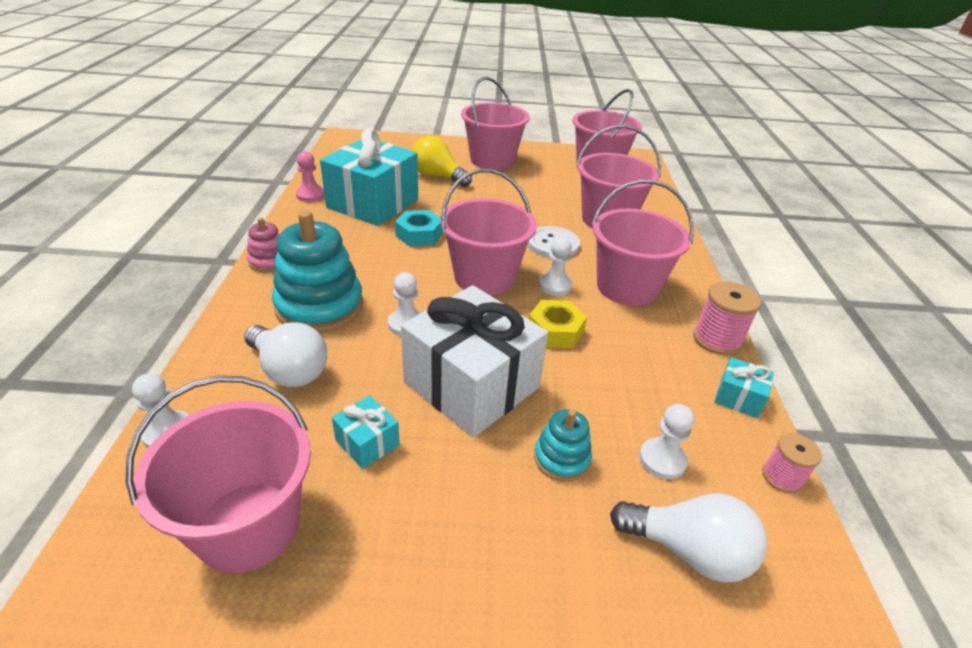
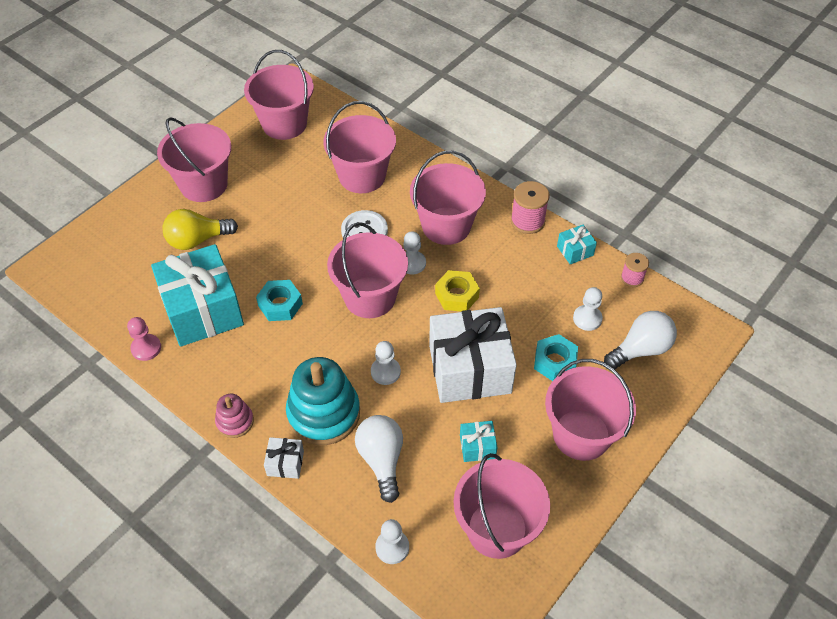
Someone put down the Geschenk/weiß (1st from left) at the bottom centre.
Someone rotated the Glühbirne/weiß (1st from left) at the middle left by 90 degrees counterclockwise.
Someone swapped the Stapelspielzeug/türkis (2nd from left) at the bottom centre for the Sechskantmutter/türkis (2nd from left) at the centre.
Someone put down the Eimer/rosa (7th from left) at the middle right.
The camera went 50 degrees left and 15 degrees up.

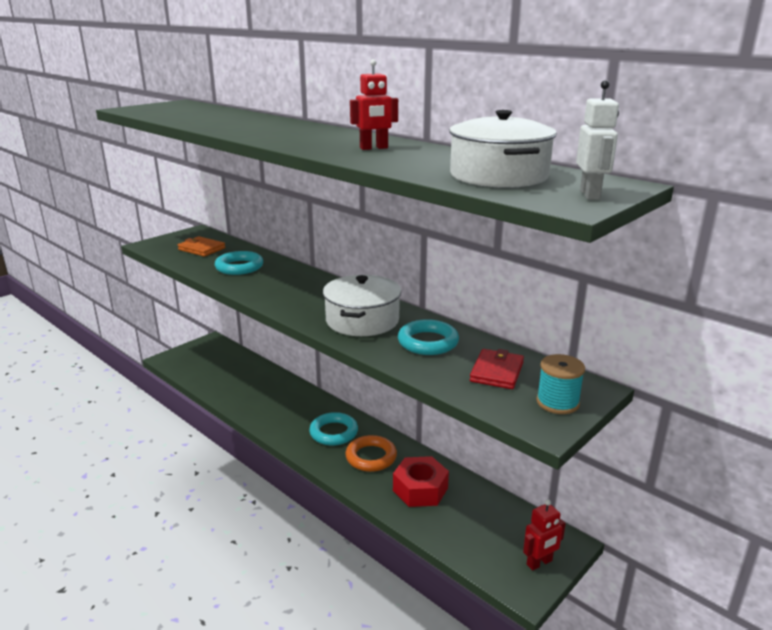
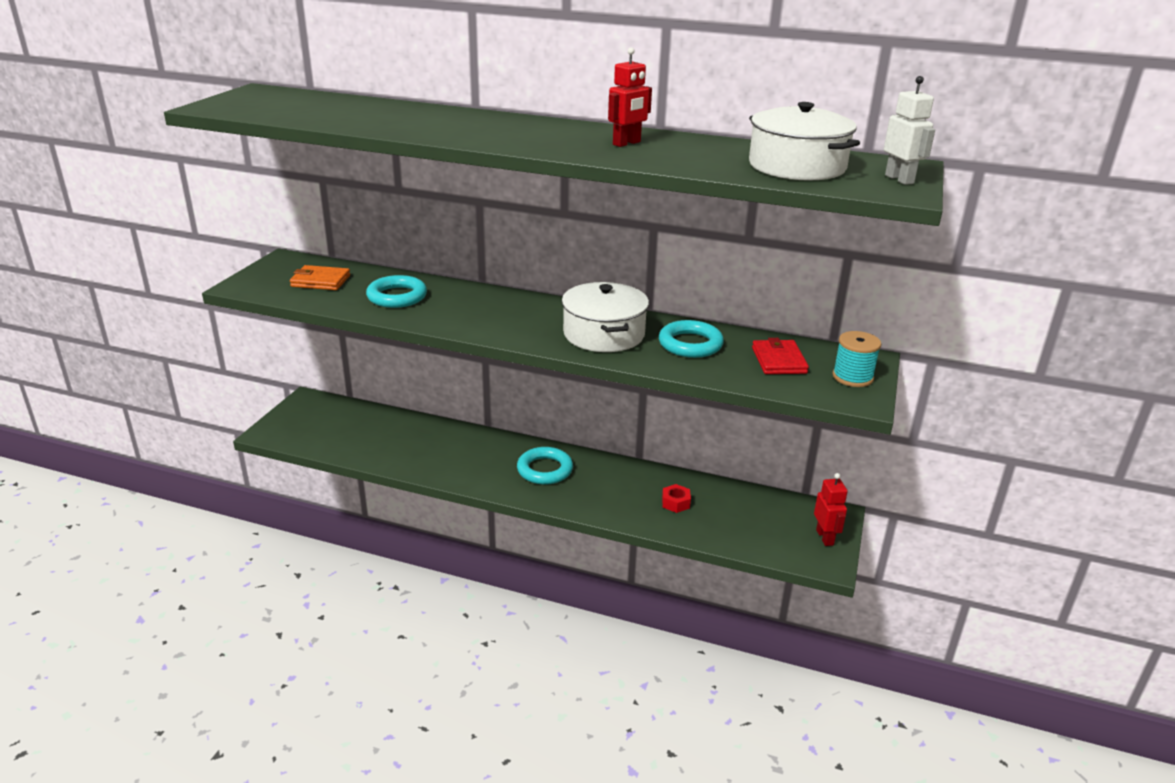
Someone scaled the Sechskantmutter/rot at the bottom centre by 0.53.
Someone rotated the Roboter/rot (2nd from left) at the bottom right by 45 degrees counterclockwise.
Someone took away the Ring/orange at the bottom centre.
The camera went 25 degrees left and 5 degrees up.

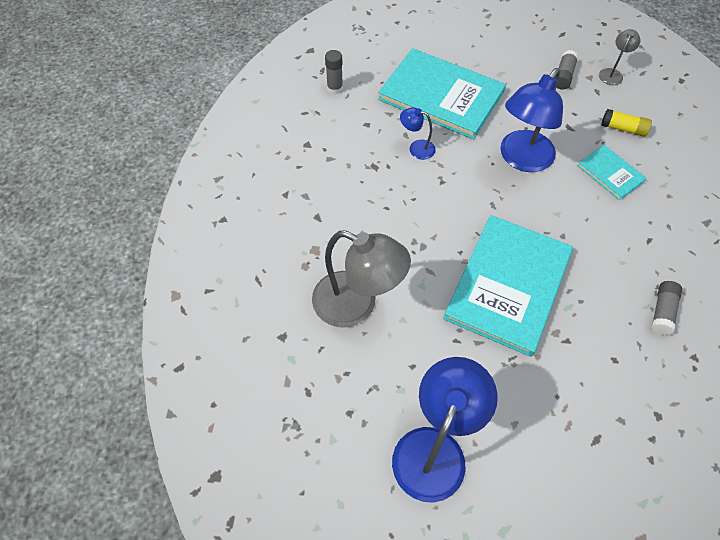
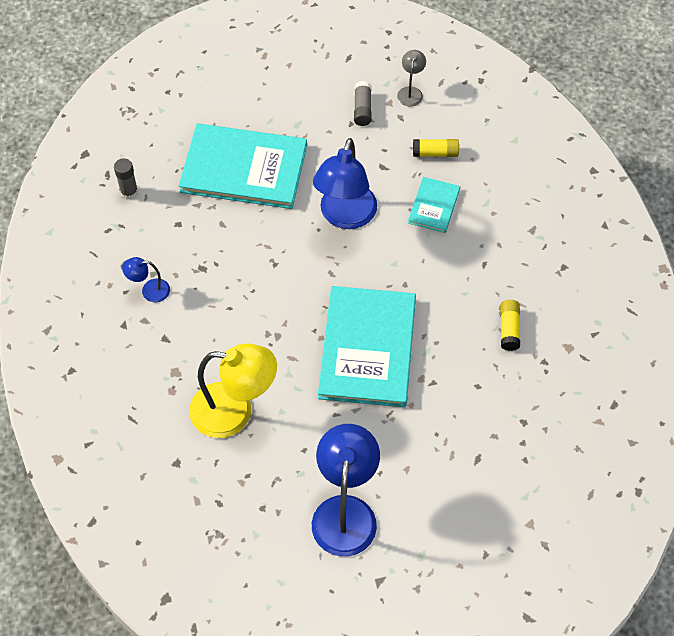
Someone carried the Lampe/blau (1st from left) from the top centre to the middle left.
Someone repainted the Lampe/grau (1st from left) at the centre, which became the Lampe/gelb at the centre.
Someone rotated the Buch/türkis (3rd from left) at the top right by 75 degrees clockwise.
Someone repainted the Klebestift/grau (3rd from left) at the middle right, which became the Klebestift/gelb (2nd from left) at the middle right.
The camera went 20 degrees left and 0 degrees up.

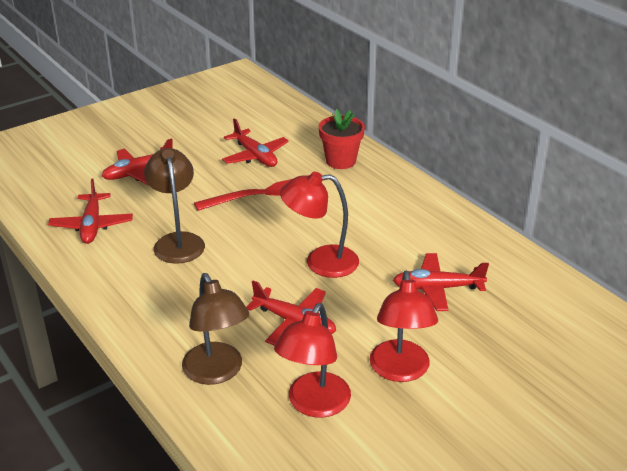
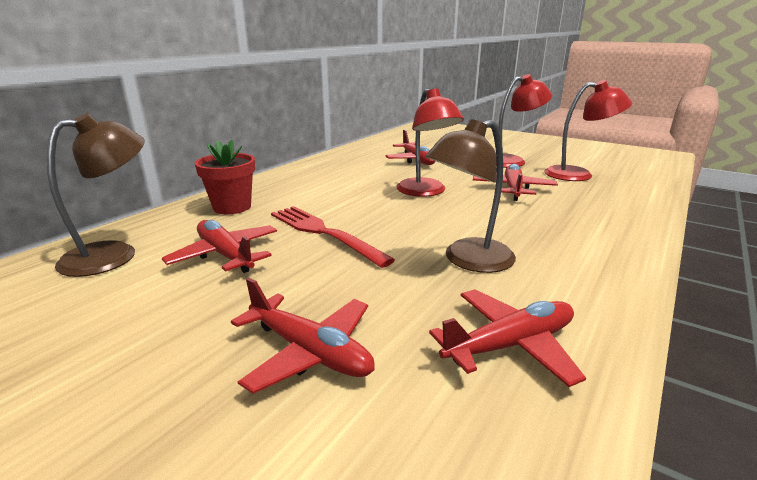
Someone carried the Lampe/braun (2nd from left in the first image) from the bottom centre to the middle left.
Someone rotated the Flugzeug/rot (3rd from left in the first image) at the top centre by 75 degrees counterclockwise.
The camera went 110 degrees left and 10 degrees down.

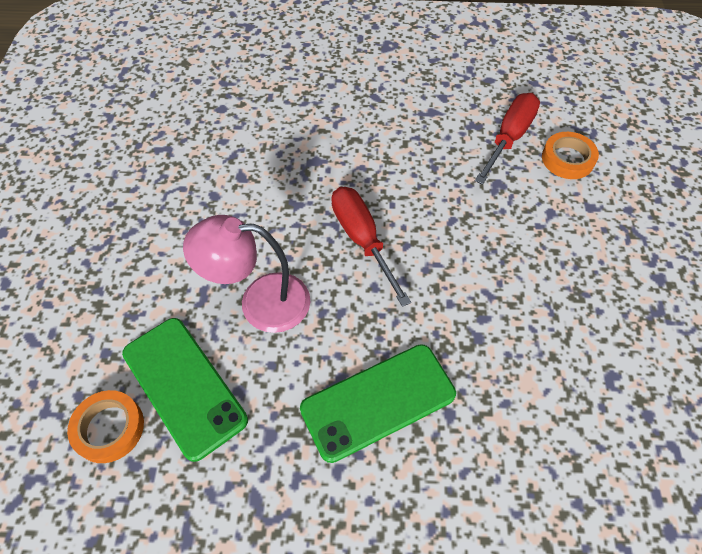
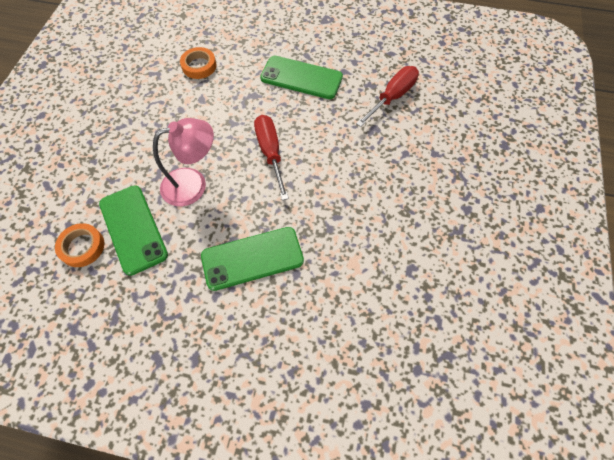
Someone rotated the Lampe/rosa at the centre by 150 degrees clockwise.
Someone carried the Klebeband/orange (2nd from left) from the top right to the top left.
Someone put down the Handy/grün (3rd from left) at the top centre.
The camera went 10 degrees right and 5 degrees up.

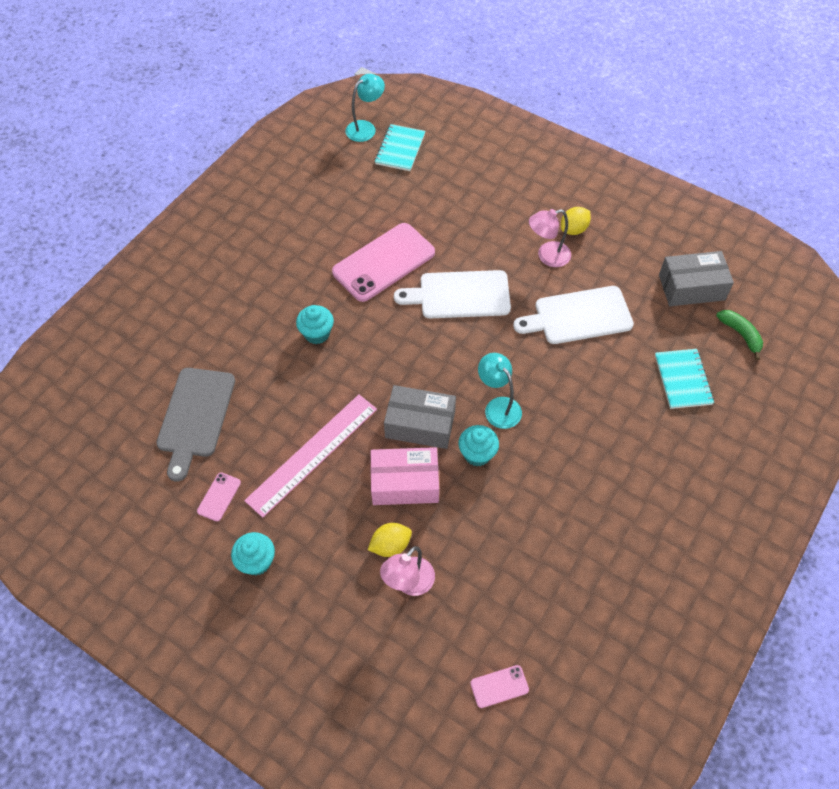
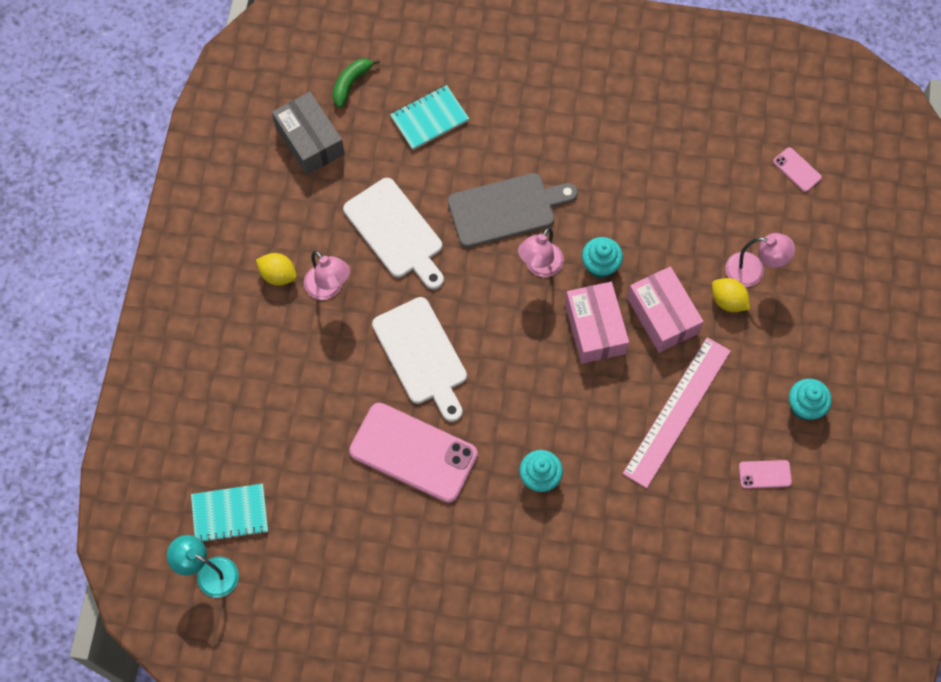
Someone carried the Schneidebrett/grau from the middle left to the top centre.
Someone repainted the Lampe/türkis (2nd from left) at the centre, which became the Lampe/rosa (2nd from left) at the centre.
Someone repainted the Schachtel/grau (1st from left) at the centre, which became the Schachtel/rosa (1st from left) at the centre.
Someone rotated the Lineal/rosa at the centre by 75 degrees counterclockwise.
The camera went 115 degrees left and 10 degrees up.

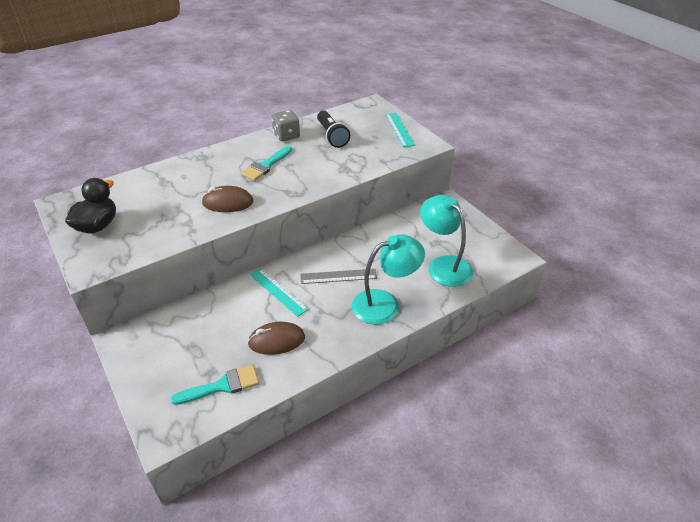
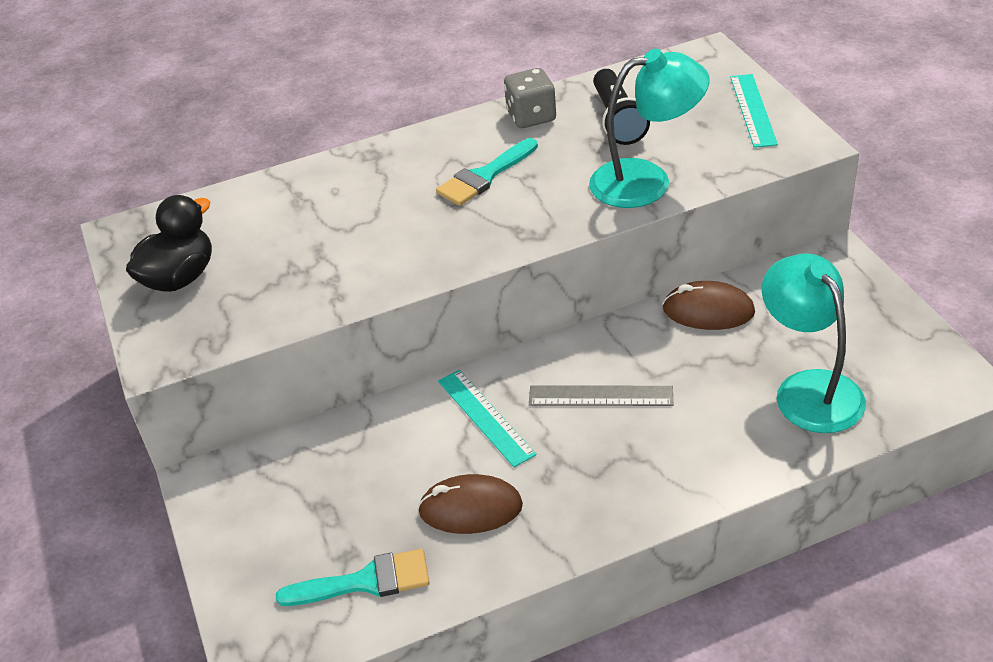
Someone carried the Lampe/türkis (1st from left) from the centre to the top centre.
Someone carried the Computermaus/braun (1st from left in the first image) from the middle left to the middle right.
The camera went 15 degrees right and 0 degrees up.

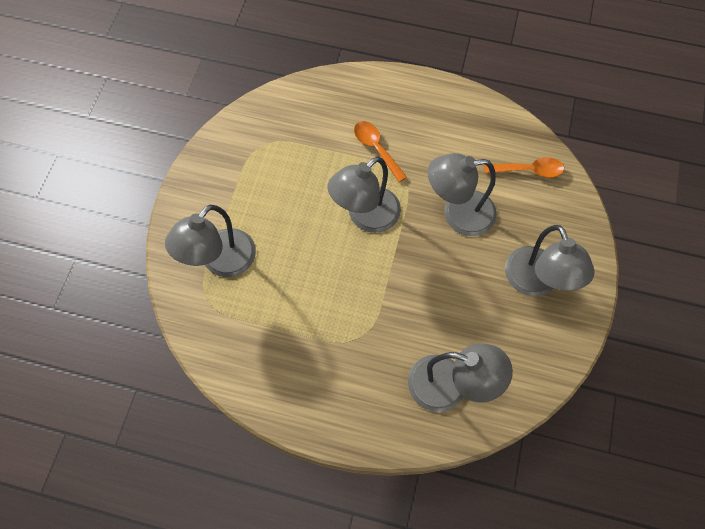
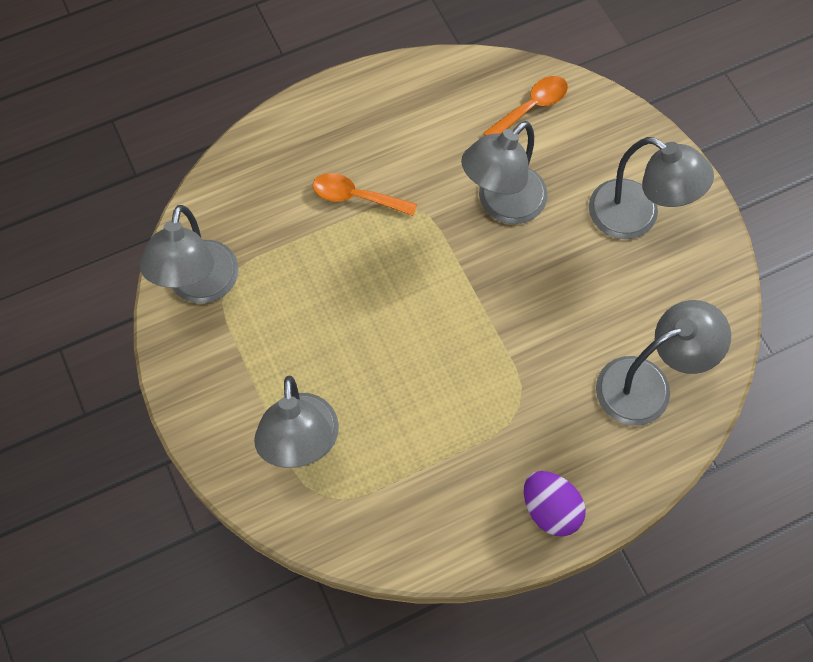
Someone carried the Lampe/grau (2nd from left in the first image) from the centre to the middle left.
Someone put down the Ei/lila at the bottom right.
The camera went 40 degrees left and 0 degrees up.

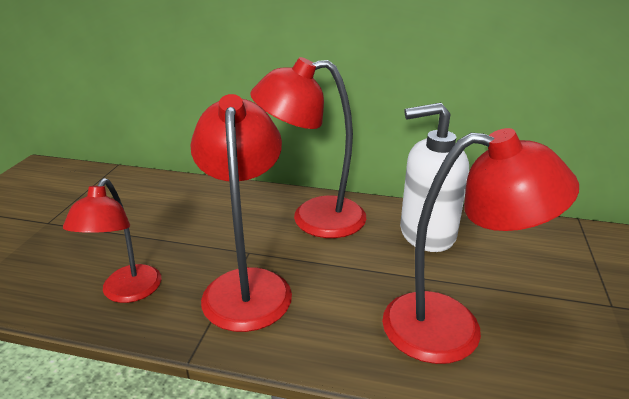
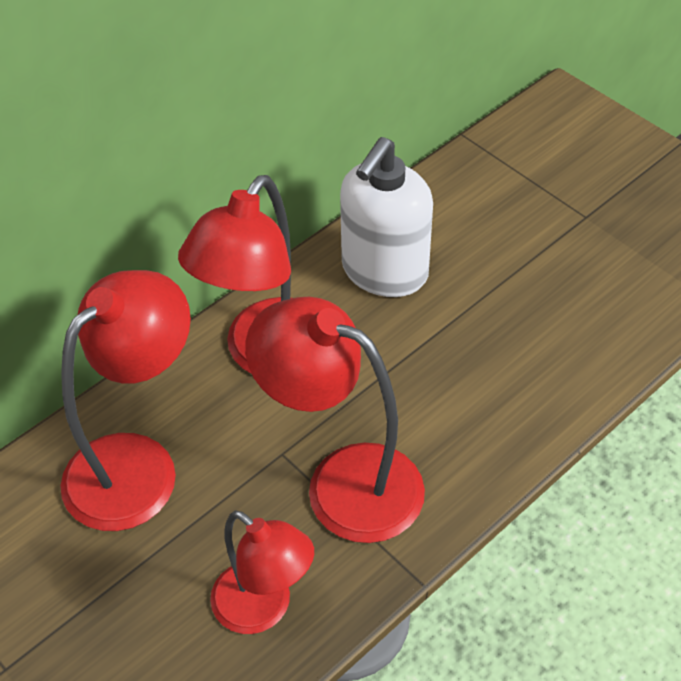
Someone carried the Lampe/rot (4th from left in the first image) from the middle right to the middle left.
The camera went 55 degrees left and 20 degrees up.

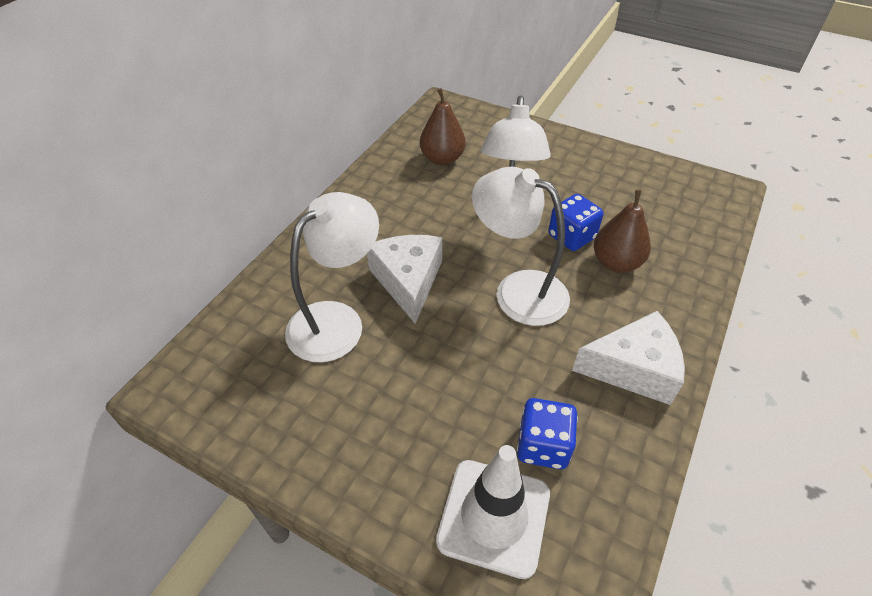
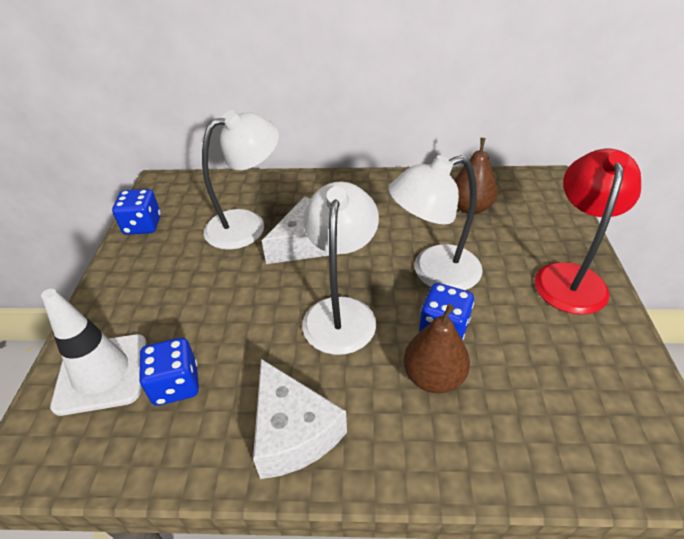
Someone put down the Spielwürfel/blau (1st from left) at the middle left.
Someone rotated the Lampe/weiß (1st from left) at the centre by 45 degrees counterclockwise.
Someone put down the Lampe/rot at the middle right.
The camera went 65 degrees right and 5 degrees down.

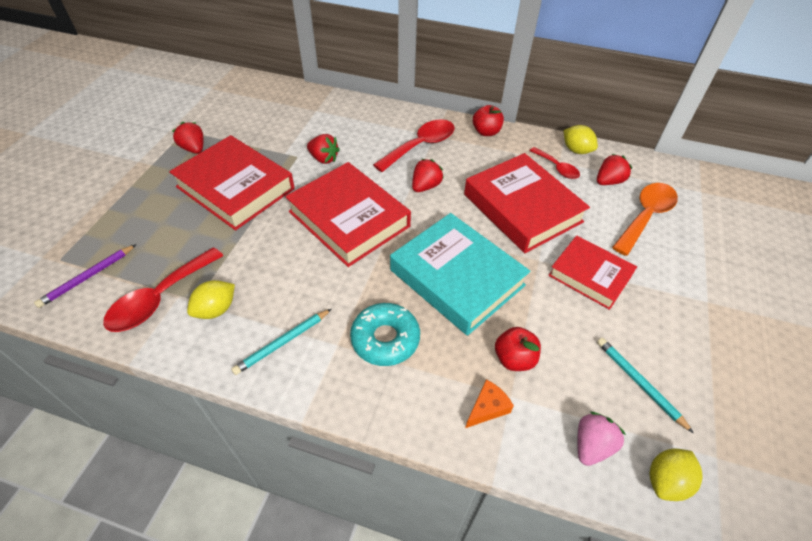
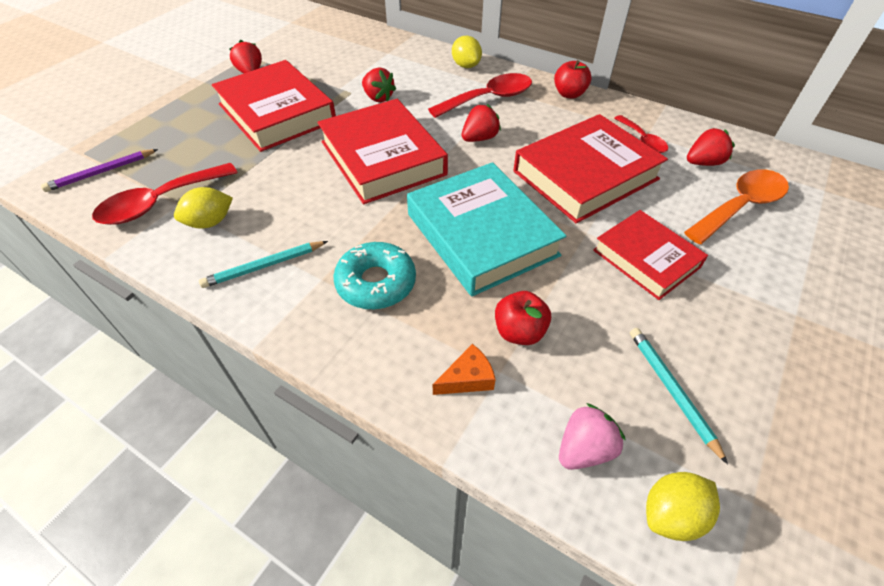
Someone carried the Zitrone/gelb (2nd from left) from the top right to the top centre.
Someone rotated the Buch/rot (3rd from left) at the centre by 75 degrees clockwise.
The camera went 15 degrees right and 0 degrees up.

